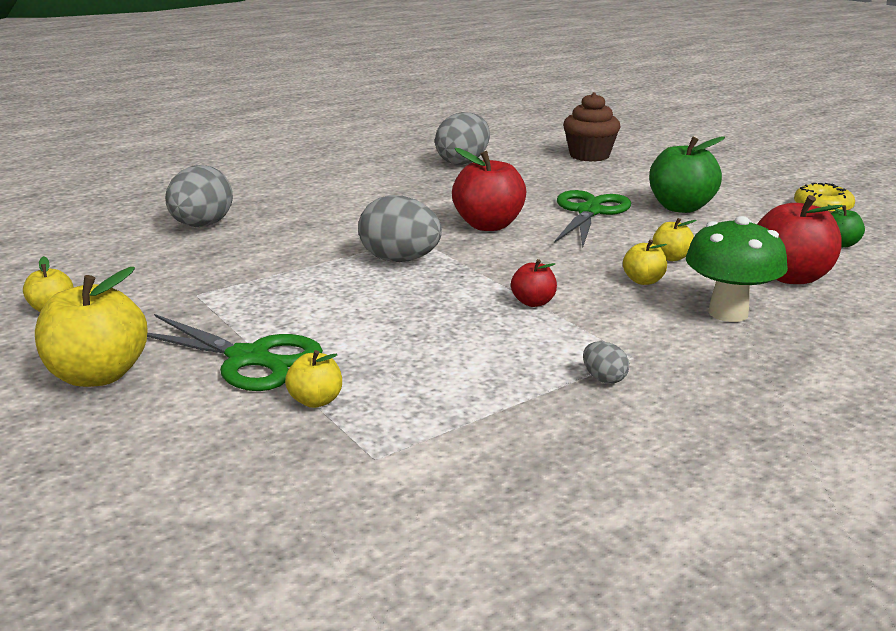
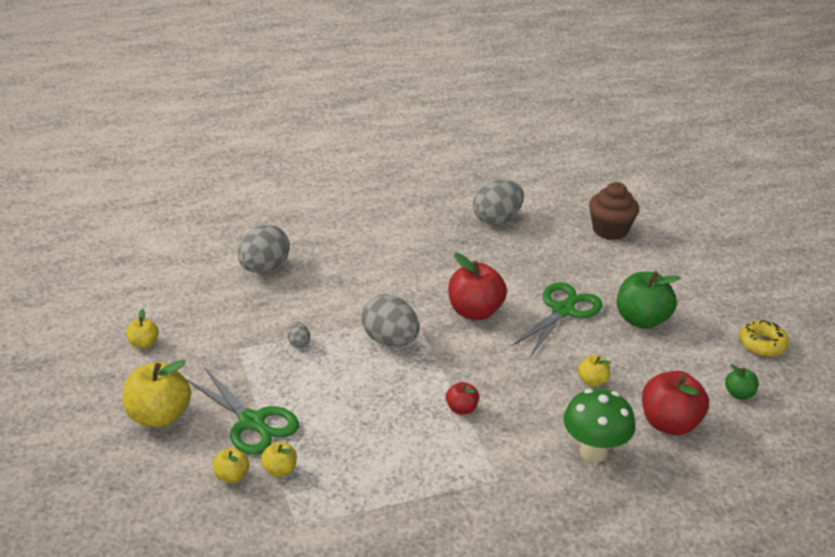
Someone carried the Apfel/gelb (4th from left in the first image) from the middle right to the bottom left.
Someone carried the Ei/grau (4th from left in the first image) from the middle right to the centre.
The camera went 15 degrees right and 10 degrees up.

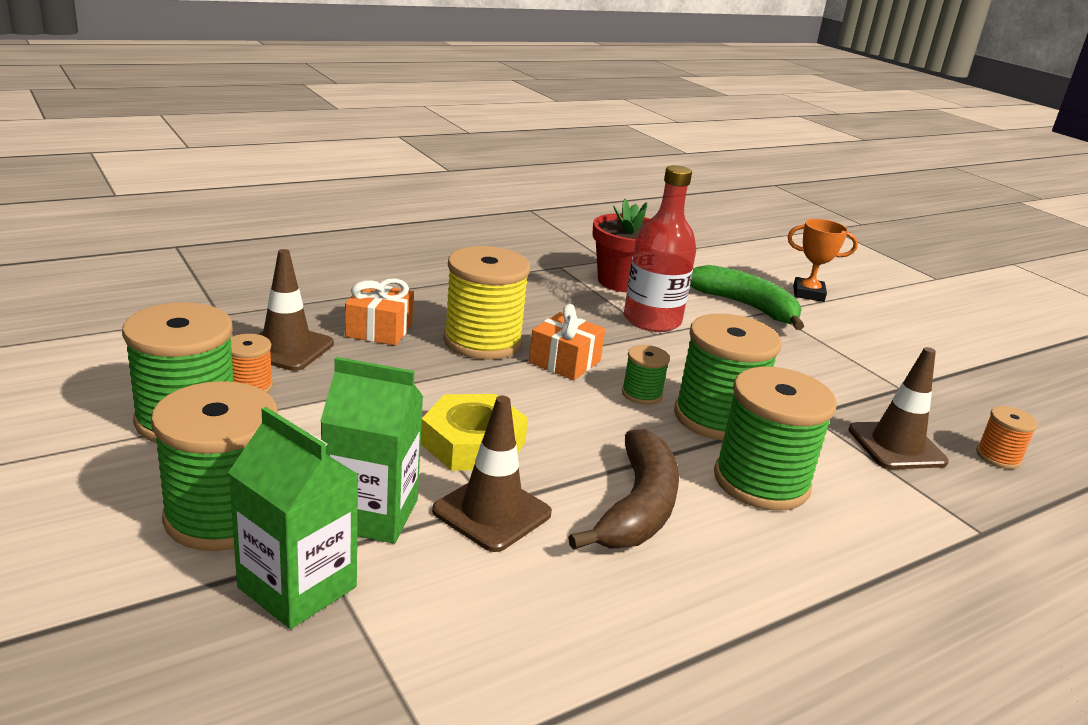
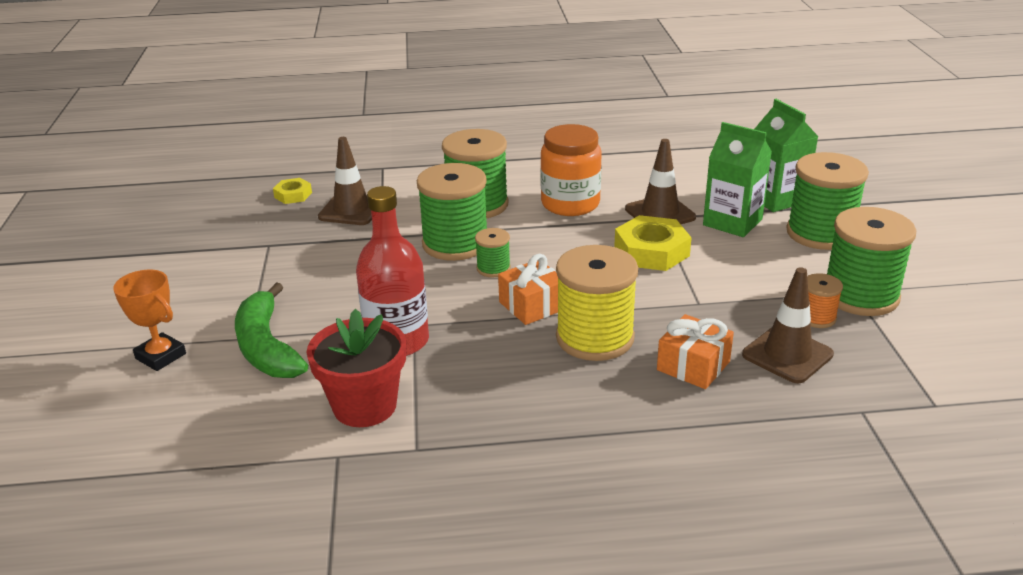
Someone swapped the Garnrolle/orange (2nd from left) at the middle right for the Sechskantmutter/gelb (1st from left) at the top left.
Someone swapped the Banane/braun at the bottom centre for the Einmachglas/orange at the top centre.
The camera went 150 degrees left and 5 degrees up.

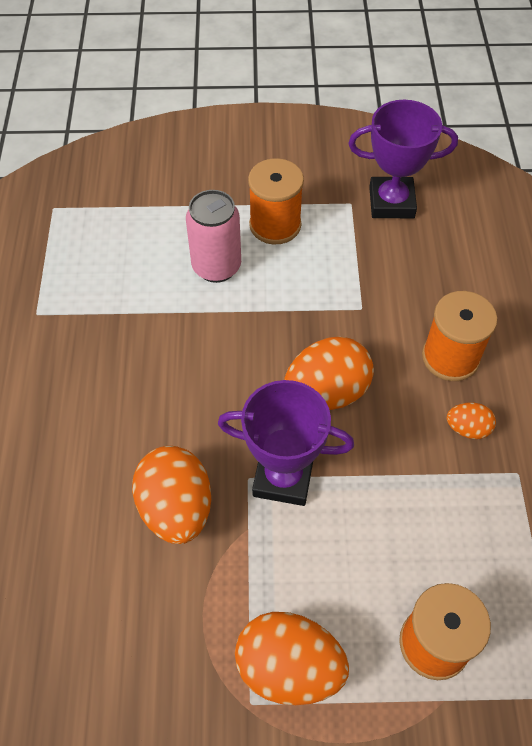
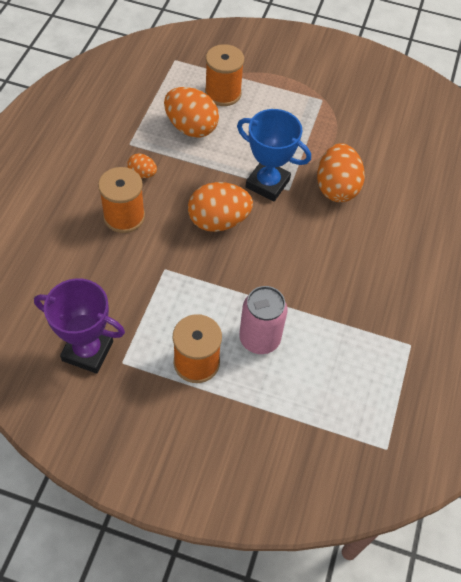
Someone carried the Ei/orange (2nd from left) from the bottom centre to the top centre.
Someone repainted the Pokal/lila (1st from left) at the centre, which became the Pokal/blau at the top centre.
The camera went 165 degrees left and 0 degrees up.

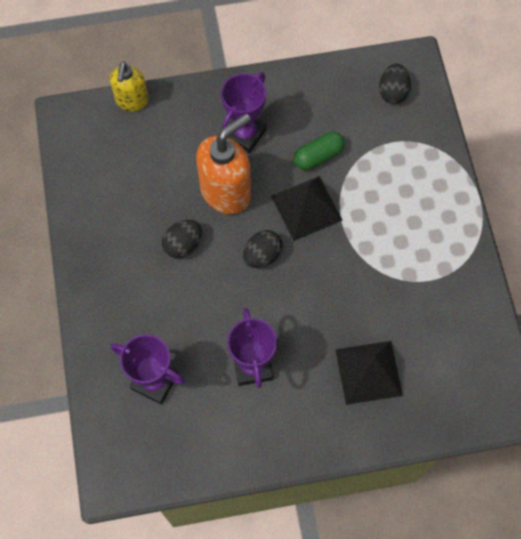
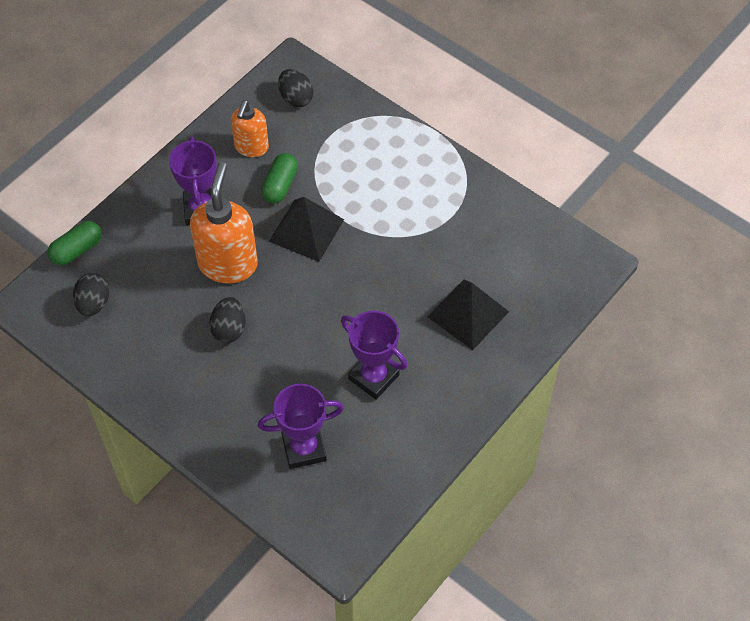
Someone swapped the Seifenspender/gelb at the top left for the Kapsel/grün (1st from left) at the middle left.
Someone carried the Ei/schwarz (2nd from left in the first image) from the centre to the middle left.
Someone put down the Seifenspender/orange (2nd from left) at the top centre.
The camera went 40 degrees left and 10 degrees down.

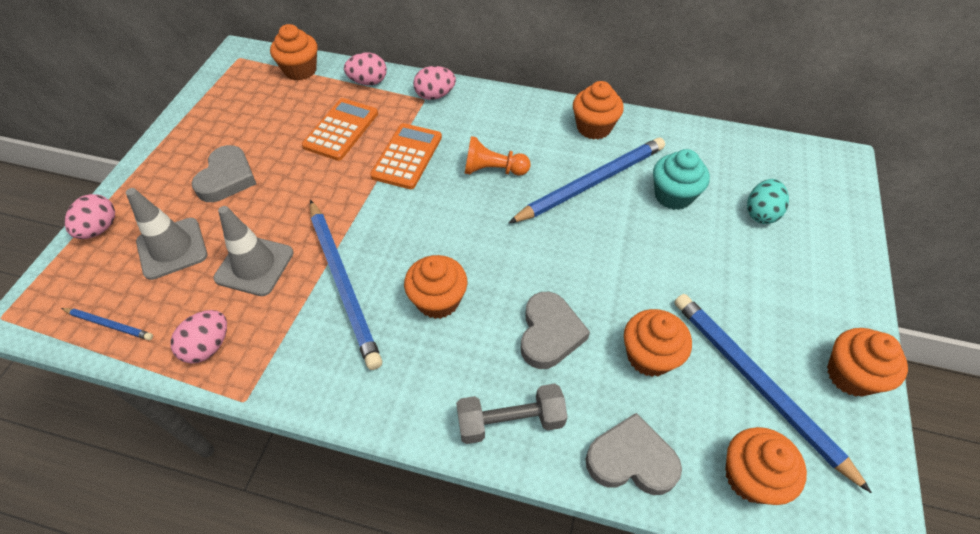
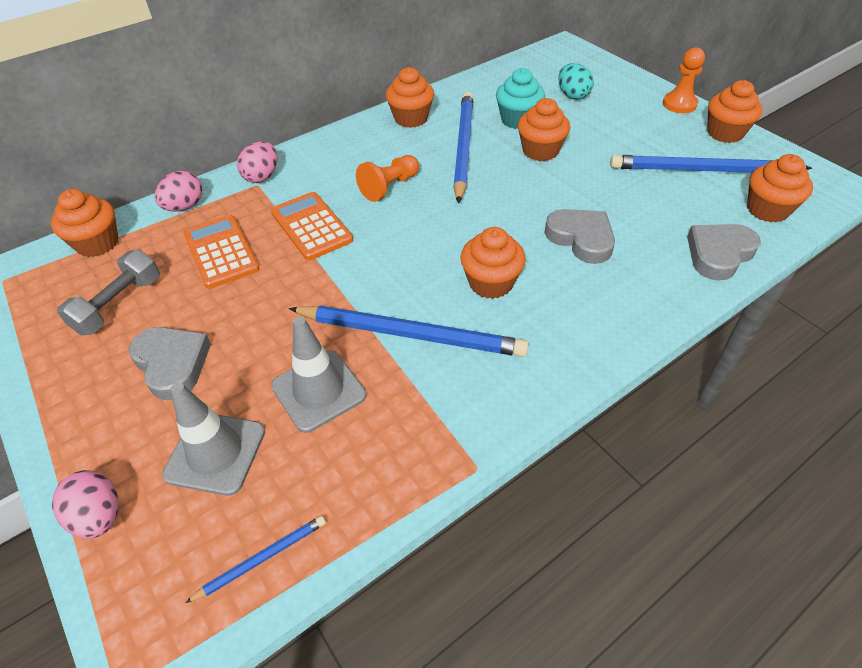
Someone carried the Hantel/grau from the bottom centre to the middle left.
Someone carried the Muffin/orange (4th from left) from the middle right to the top centre.
Someone put down the Bauer/orange (2nd from left) at the top right.
Someone took away the Ei/rosa (2nd from left) at the middle left.
The camera went 50 degrees left and 5 degrees down.

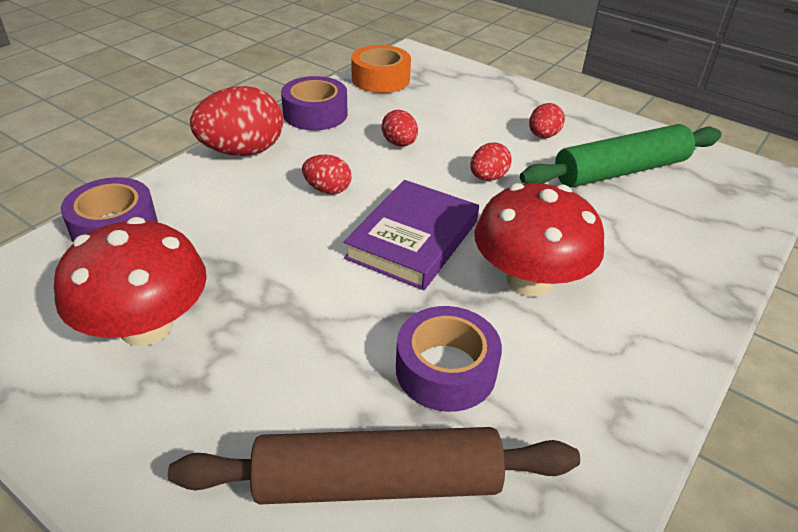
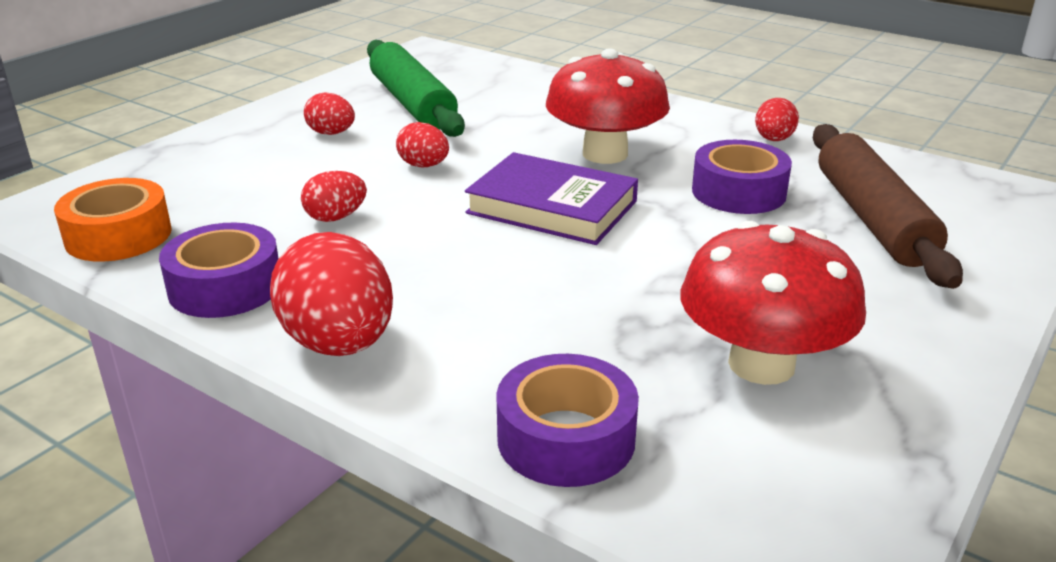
Someone carried the Ei/rot (2nd from left in the first image) from the top centre to the top right.
The camera went 90 degrees left and 10 degrees down.

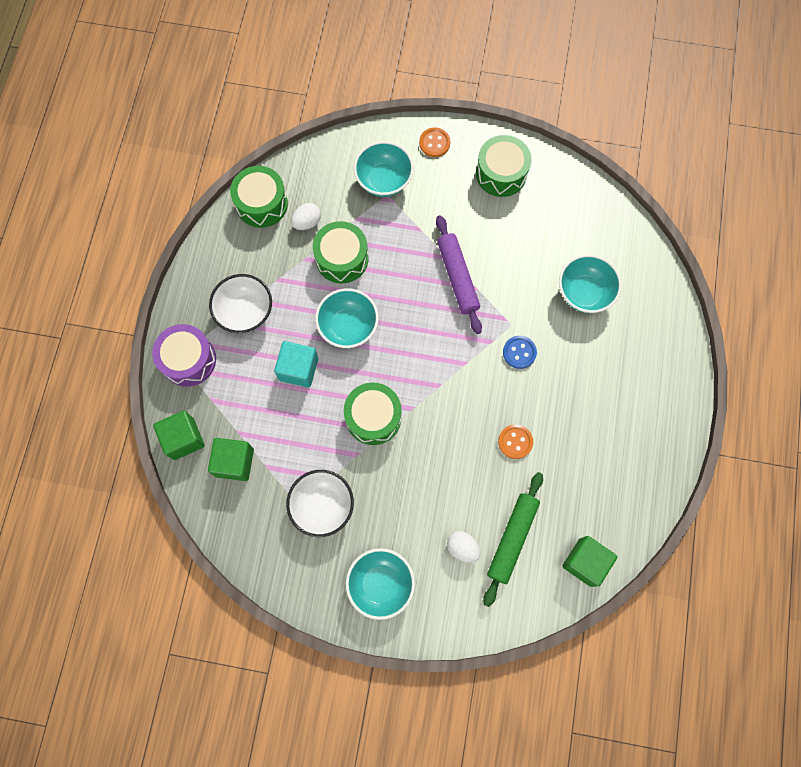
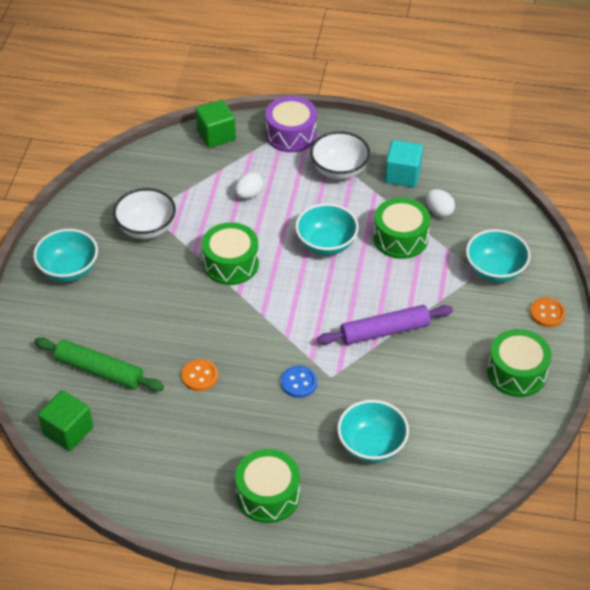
Someone carried the Ei/weiß (2nd from left in the first image) from the bottom centre to the top centre.
Someone carried the Trommel/grün (1st from left in the first image) from the top left to the bottom centre.
Someone carried the Kubus/türkis from the centre to the top right.
Someone took away the Kubus/grün (2nd from left) at the middle left.
The camera went 90 degrees right and 25 degrees down.

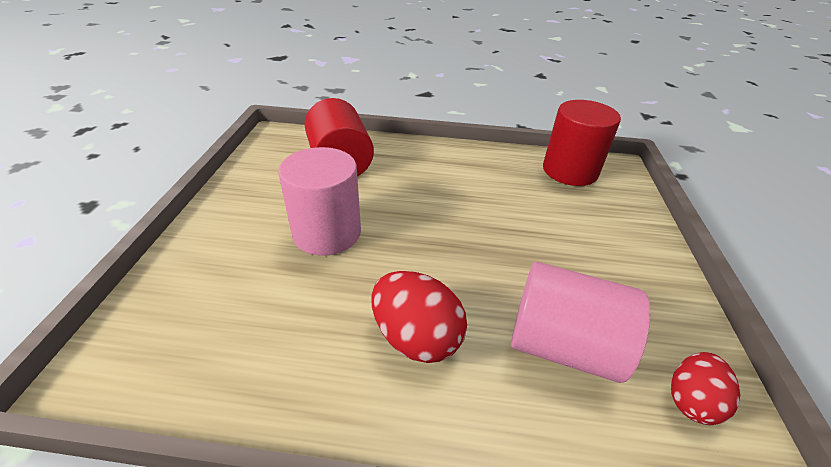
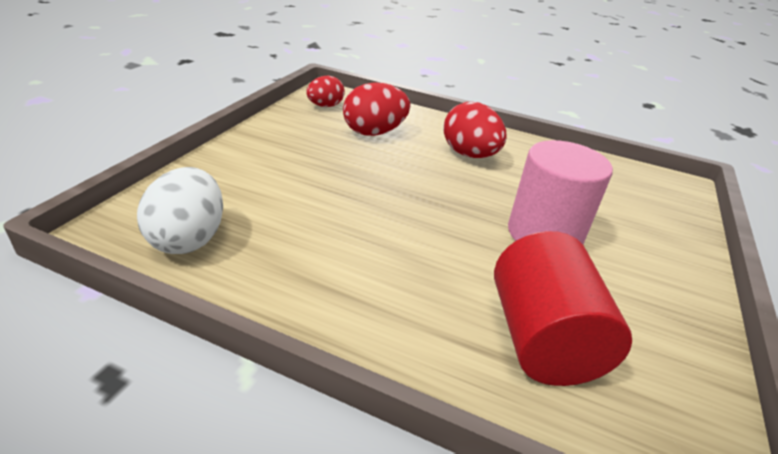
Someone swapped the Vollzylinder/rot (2nd from left) at the top right for the Ei/weiß at the middle left.
Someone swapped the Vollzylinder/rosa (2nd from left) at the bottom right for the Ei/rot (2nd from left) at the top centre.
The camera went 165 degrees left and 5 degrees down.

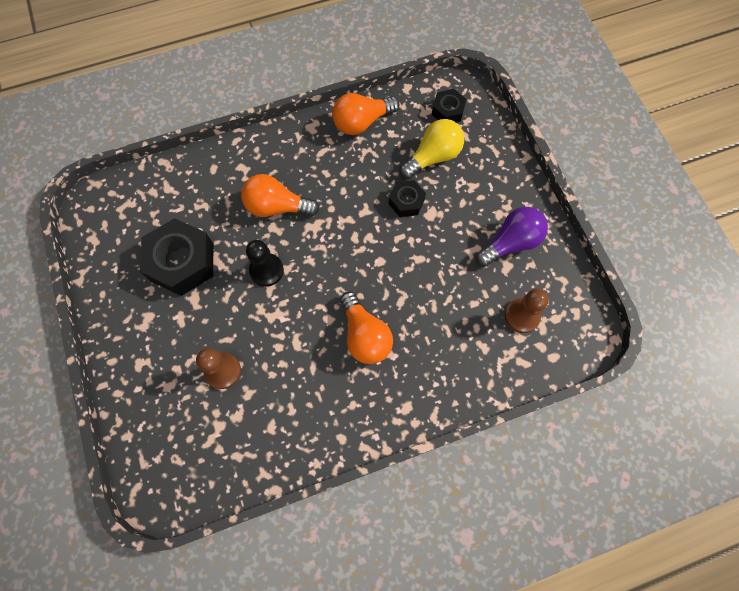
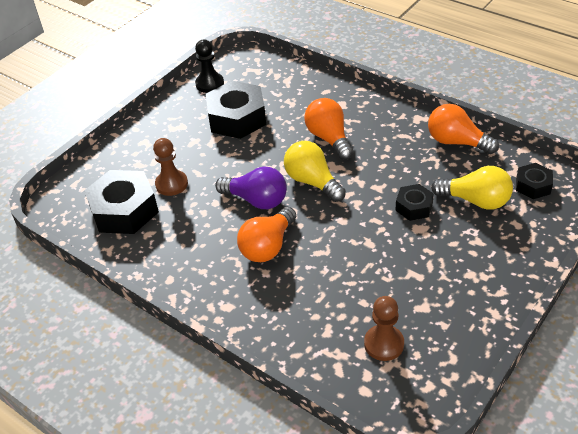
Someone put down the Sechskantmutter/schwarz (1st from left) at the middle left.
Someone carried the Bauer/schwarz from the centre to the top centre.
Someone carried the Glühbirne/lila from the middle right to the centre.
Someone put down the Glühbirne/gelb (1st from left) at the centre.
The camera went 60 degrees right and 25 degrees down.

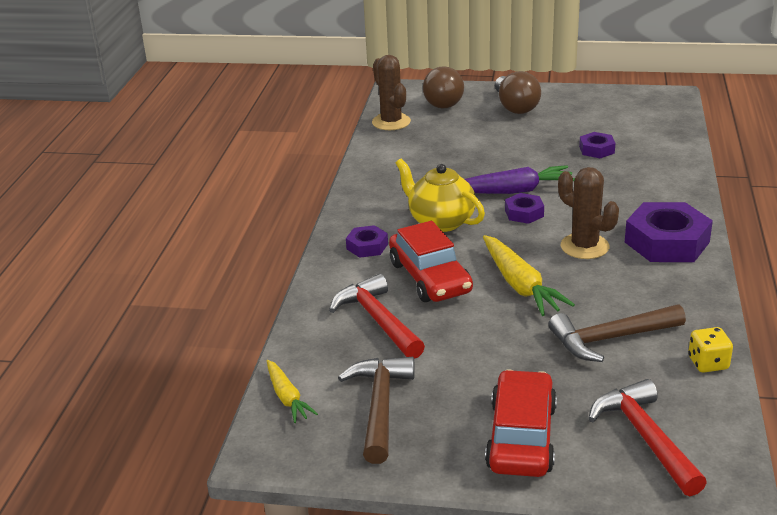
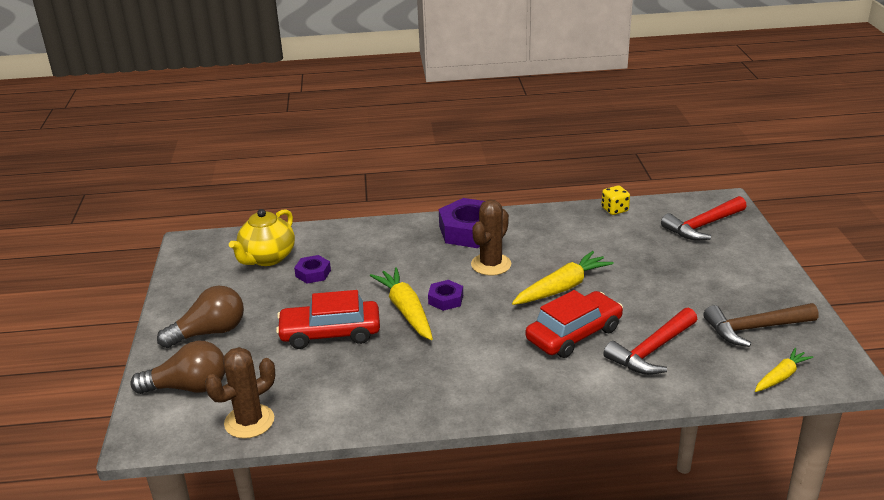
Someone carried the Teekanne/gelb from the centre to the middle left.
Someone carried the Auto/rot (2nd from left in the first image) from the bottom right to the centre.
Someone repainted the Karotte/lila at the middle right, which became the Karotte/gelb (1st from left) at the centre.
Someone took away the Sechskantmutter/lila (1st from left) at the centre.
Someone took away the Hammer/braun (2nd from left) at the middle right.
The camera went 105 degrees left and 0 degrees up.

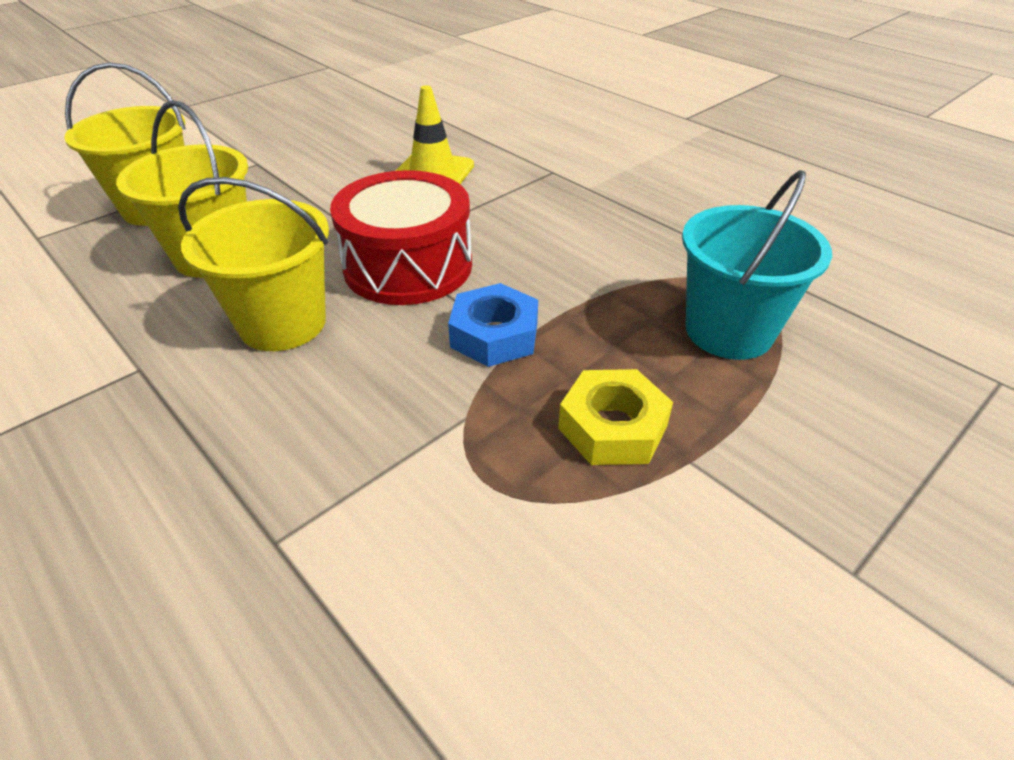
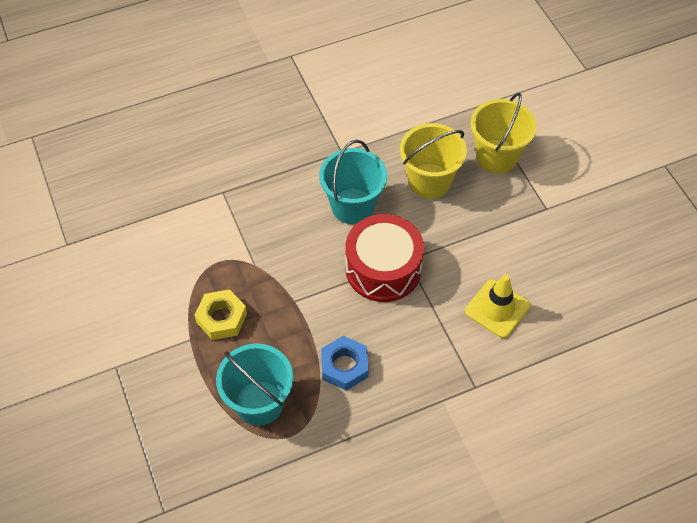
Someone repainted the Eimer/gelb (3rd from left) at the middle left, which became the Eimer/türkis (2nd from left) at the centre.
Someone carried the Sechskantmutter/blau from the centre to the bottom centre.
The camera went 110 degrees right and 15 degrees up.

